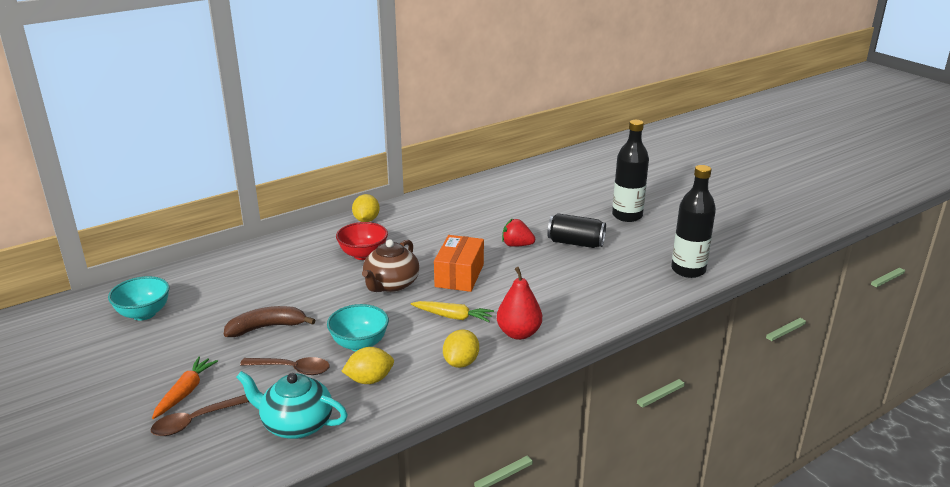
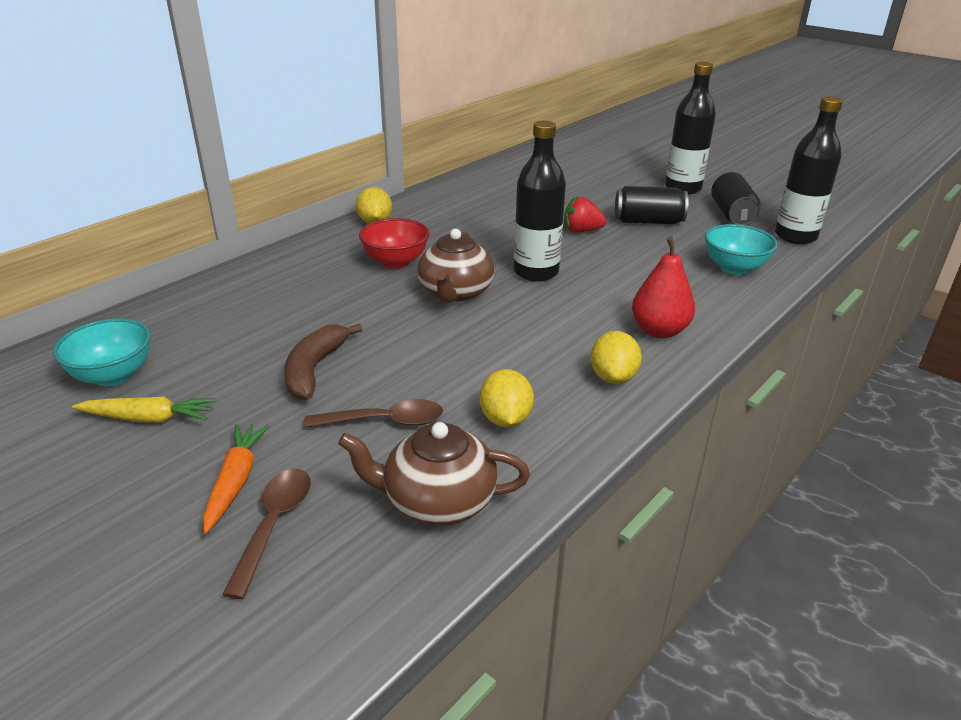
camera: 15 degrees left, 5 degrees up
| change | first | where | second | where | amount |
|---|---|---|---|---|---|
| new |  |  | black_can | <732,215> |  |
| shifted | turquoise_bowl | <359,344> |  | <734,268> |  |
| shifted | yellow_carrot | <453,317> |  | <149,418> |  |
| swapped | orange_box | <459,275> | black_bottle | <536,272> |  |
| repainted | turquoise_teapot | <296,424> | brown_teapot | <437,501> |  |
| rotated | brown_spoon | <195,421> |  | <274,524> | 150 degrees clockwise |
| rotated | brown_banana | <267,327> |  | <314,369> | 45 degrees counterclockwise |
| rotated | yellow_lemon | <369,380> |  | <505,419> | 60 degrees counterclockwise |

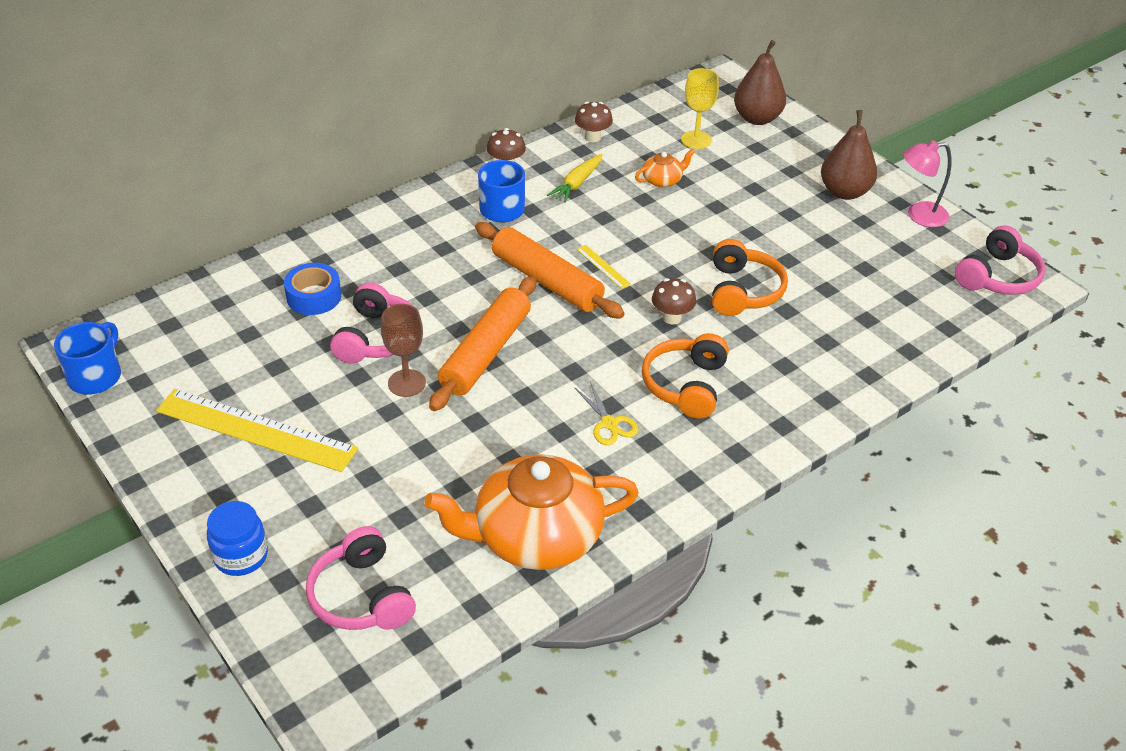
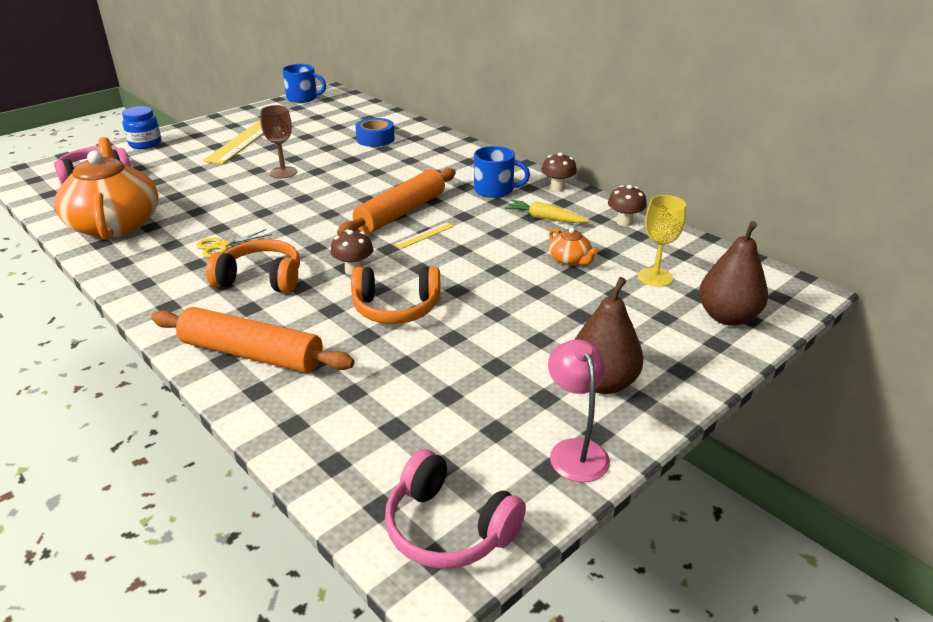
camera: 85 degrees right, 10 degrees down
| change | first | where | second | where | amount |
|---|---|---|---|---|---|
| gone | pink_headphones | <377,338> |  |  |  |
| shifted | orange_rolling_pin | <485,353> |  | <251,354> |  |

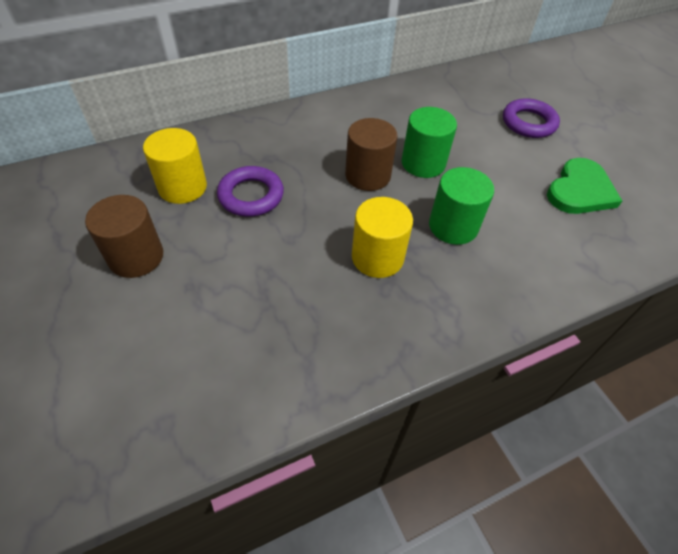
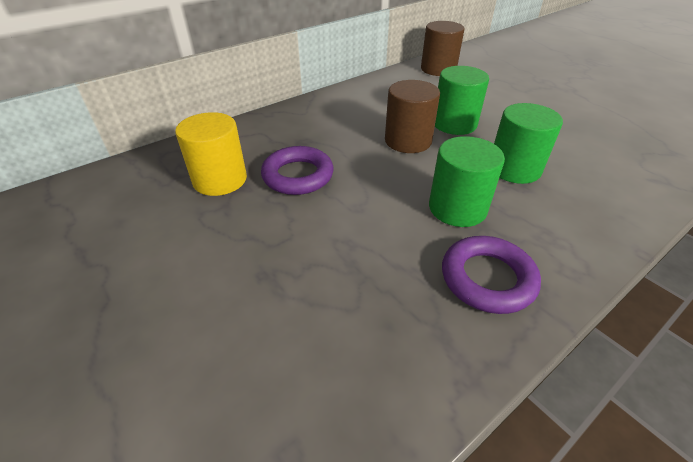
camera: 10 degrees left, 10 degrees down
| change | first | where | second | where | amount |
|---|---|---|---|---|---|
| gone | green_heart | <580,190> |  |  |  |
| shifted | brown_cylinder | <136,257> |  | <438,69> |  |
| shifted | purple_ring | <528,123> |  | <487,278> |  |
| repainted | yellow_cylinder | <377,257> | green_cylinder | <457,208> |  |

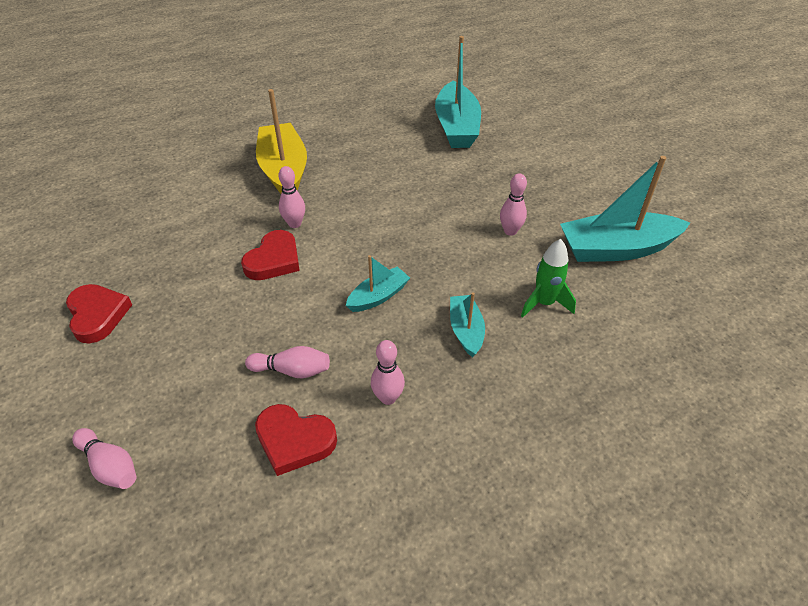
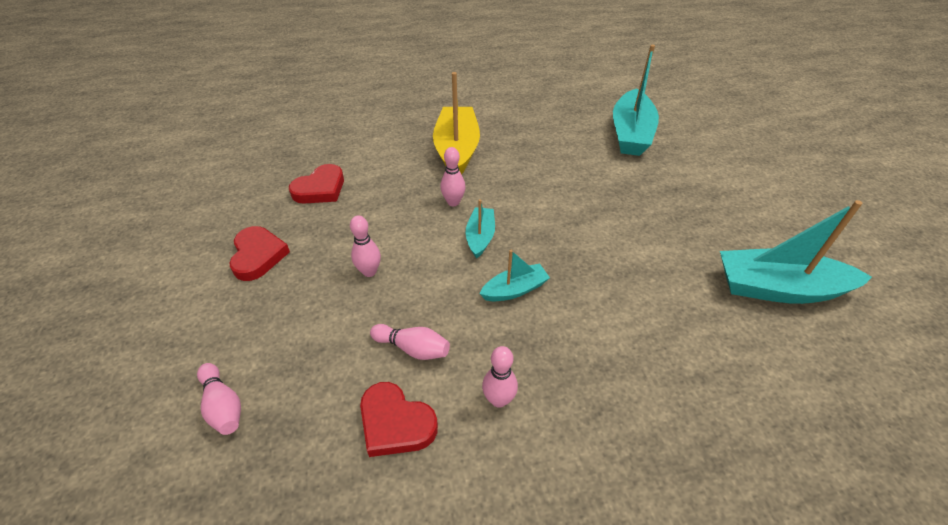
camera: 15 degrees right, 0 degrees up
| change | first | where | second | where | amount |
|---|---|---|---|---|---|
| gone | green_rocket | <544,303> |  |  |  |
| shifted | red_heart | <274,260> |  | <320,189> |  |
| shifted | turquoise_boat | <466,330> |  | <480,237> |  |
| shifted | pink_bowling_pin | <510,231> |  | <369,271> |  |

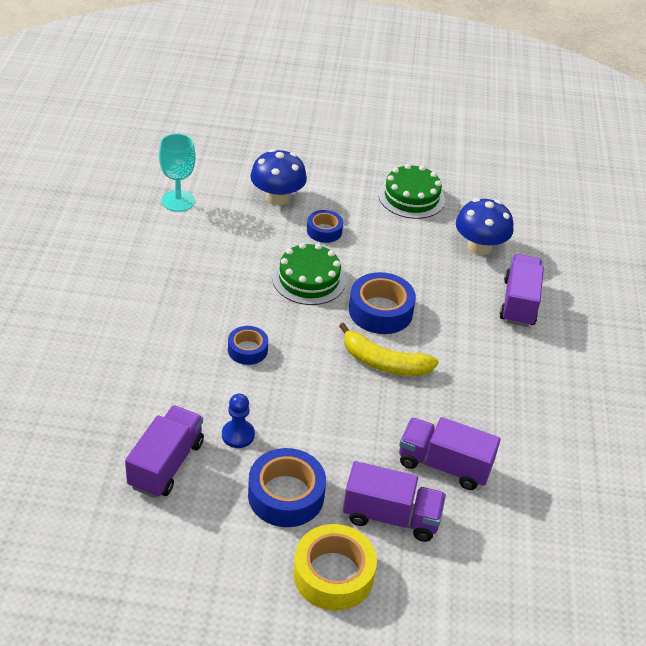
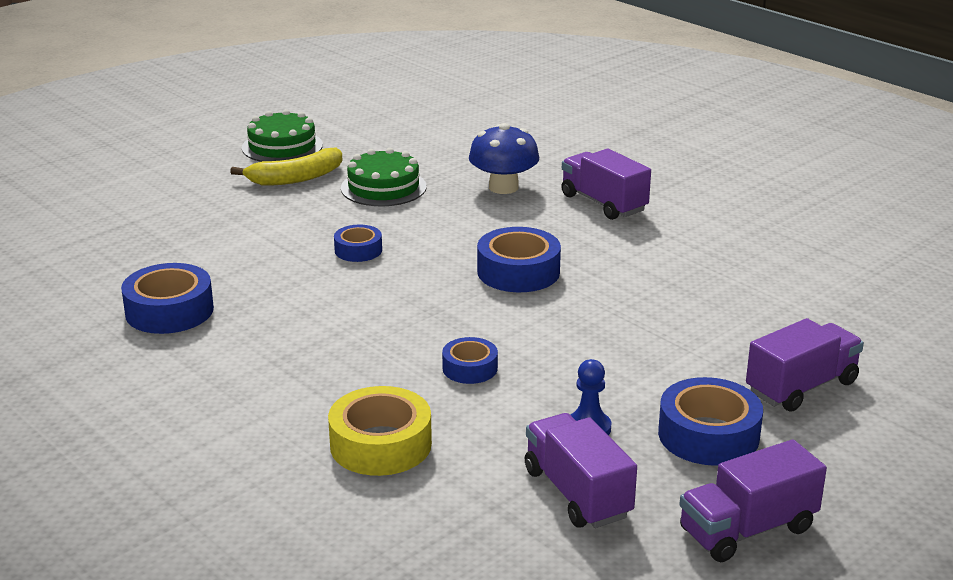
camera: 45 degrees left, 15 degrees down
| change | first | where | second | where | amount |
|---|---|---|---|---|---|
| gone | blue_mushroom | <277,197> |  |  |  |
| shifted | green_cake | <309,279> |  | <282,146> |  |
| shifted | yellow_tape | <333,574> |  | <380,444> |  |
| shifted | yellow_banana | <384,362> |  | <295,178> |  |
| shifted | purple_truck | <444,465> |  | <747,530> |  |
| swapped | turquoise_goblet | <178,201> | blue_tape | <169,311> |  |

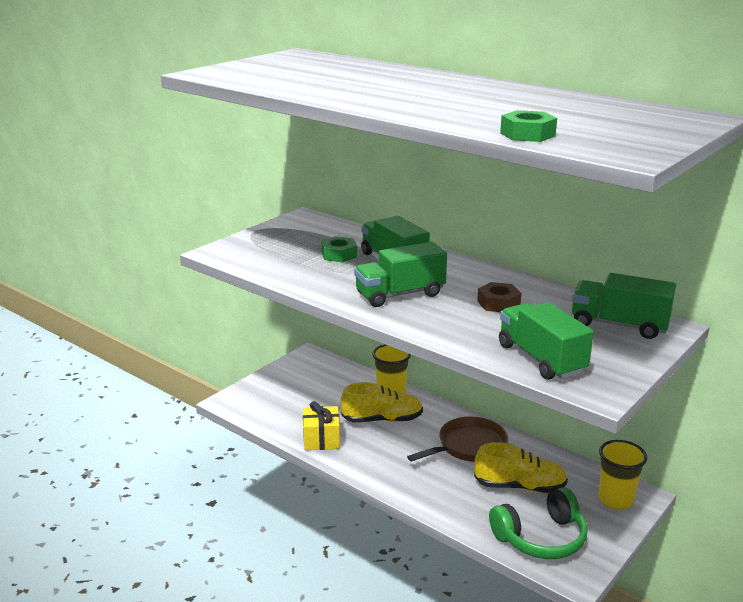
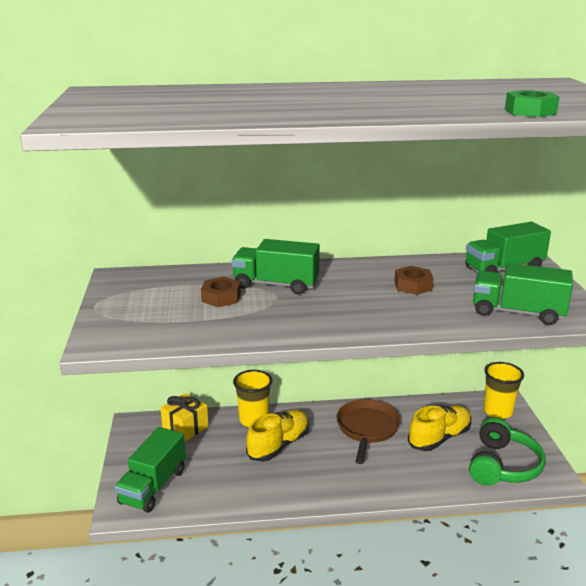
camera: 45 degrees left, 0 degrees up
| change | first | where | second | where | amount |
|---|---|---|---|---|---|
| shifted | yellow_gift | <321,439> |  | <185,428> |  |
| shifted | green_truck | <400,294> |  | <153,486> |  |
| repainted | green_nut | <339,255> | brown_nut | <221,297> |  |

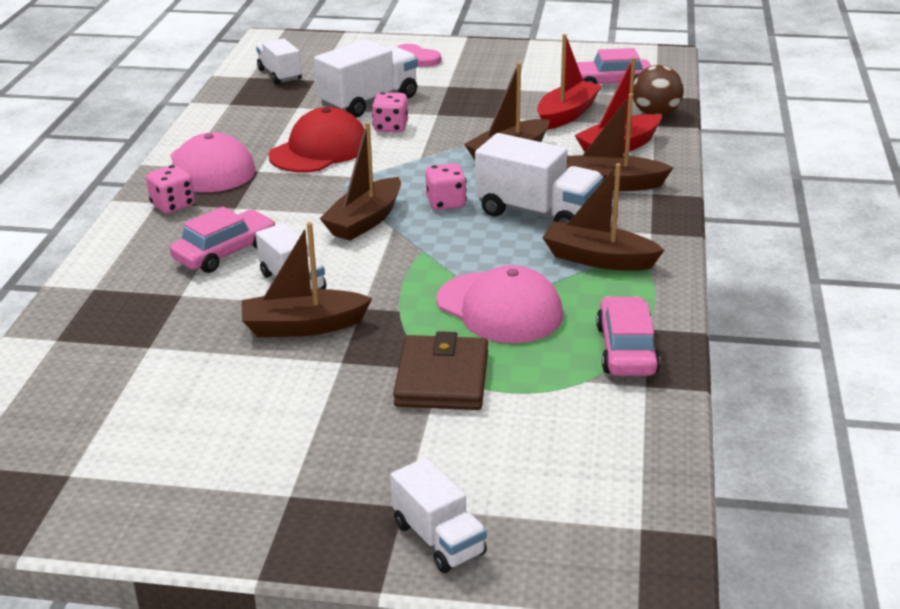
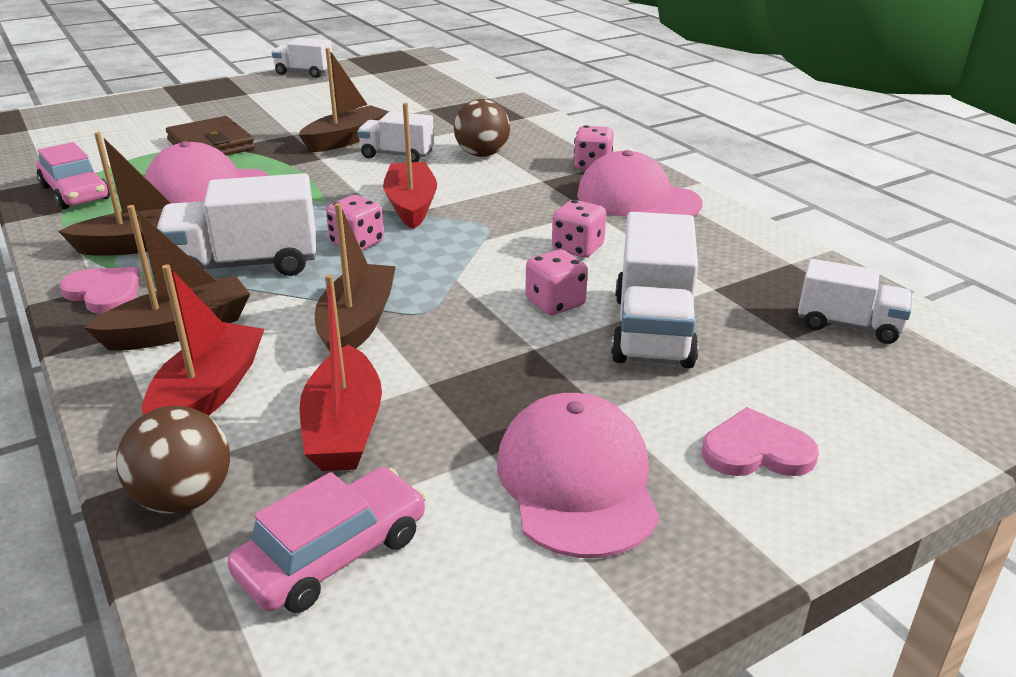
camera: 140 degrees right, 0 degrees up
| change | first | where | second | where | amount |
|---|---|---|---|---|---|
| new |  |  | pink_heart | <104,293> |  |
| new |  |  | pink_cap | <577,481> |  |
| shifted | white_truck | <439,539> |  | <304,73> |  |
| swapped | pink_car | <225,252> | brown_ball | <482,154> |  |
| swapped | red_cap | <319,150> | pink_dice | <577,248> |  |
| repainted | brown_boat | <365,221> | red_boat | <411,205> |  |

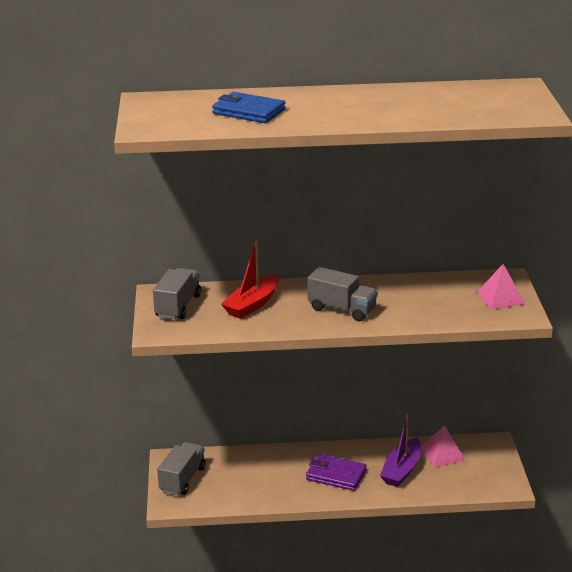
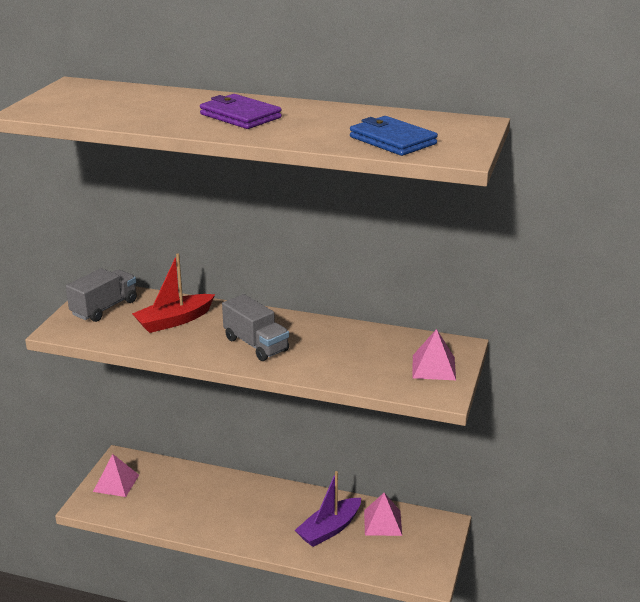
camera: 20 degrees right, 0 degrees up
| change | first | where | second | where | amount |
|---|---|---|---|---|---|
| shifted | blue_wallet | <248,111> |  | <392,140> |  |
| shifted | purple_wallet | <336,475> |  | <240,116> |  |
| swapped | grey_truck | <182,479> | pink_pyramid | <116,483> |  |

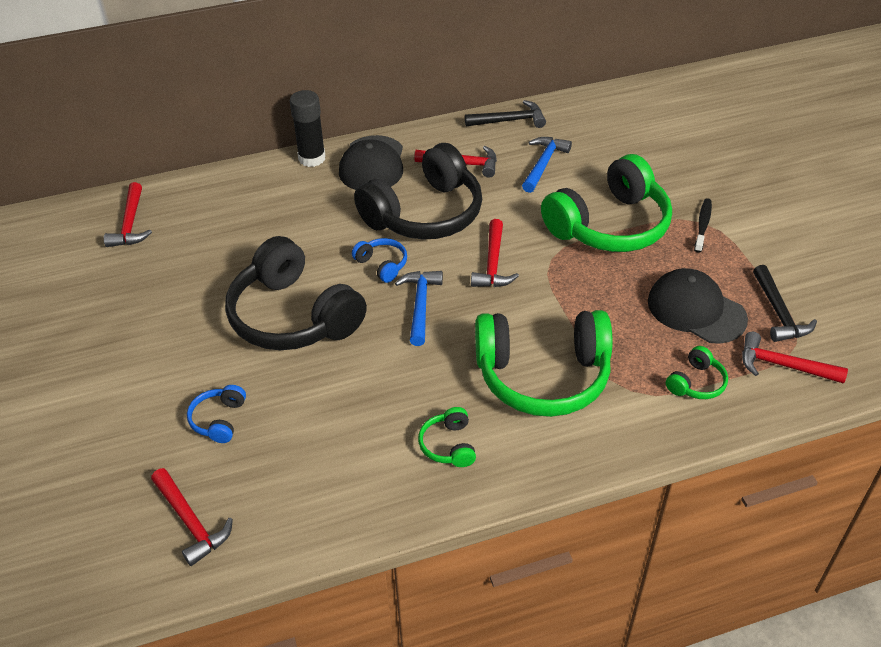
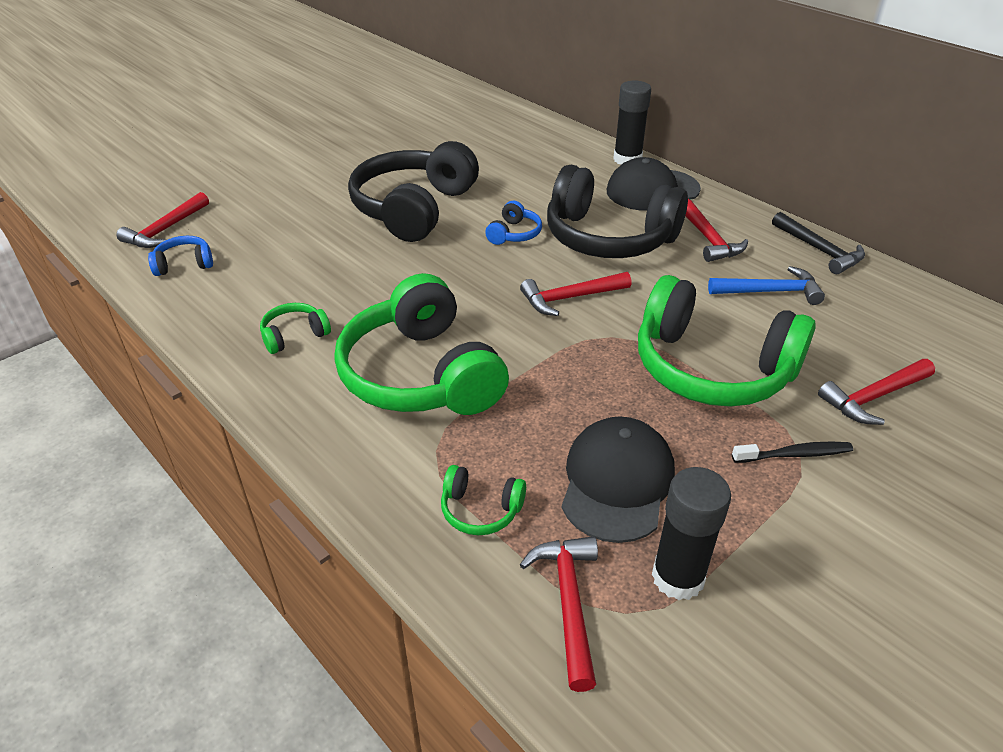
camera: 65 degrees right, 5 degrees down
| change | first | where | second | where | amount |
|---|---|---|---|---|---|
| gone | blue_hammer | <420,305> |  |  |  |
| shifted | red_hammer | <130,224> |  | <874,397> |  |
| shifted | blue_headphones | <219,420> |  | <184,264> |  |
| swapped | black_hammer | <778,313> | black_glue_stick | <678,577> |  |

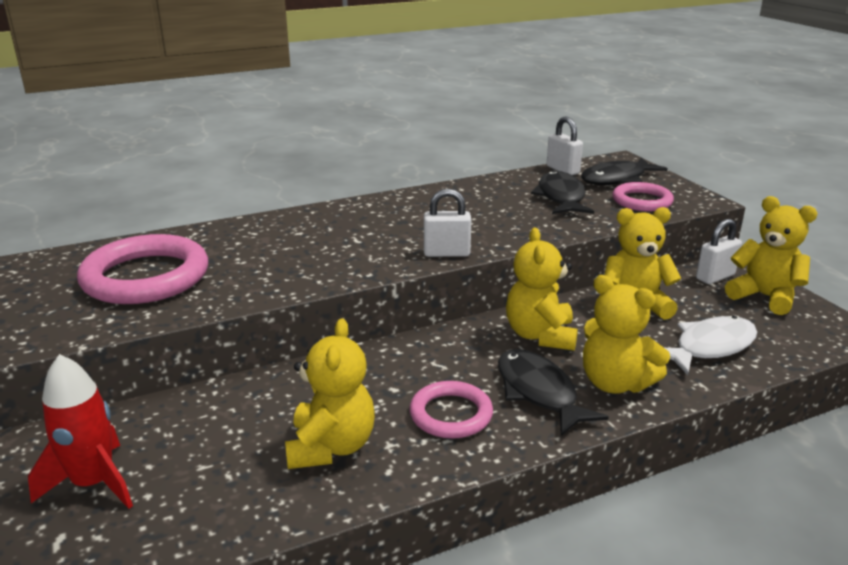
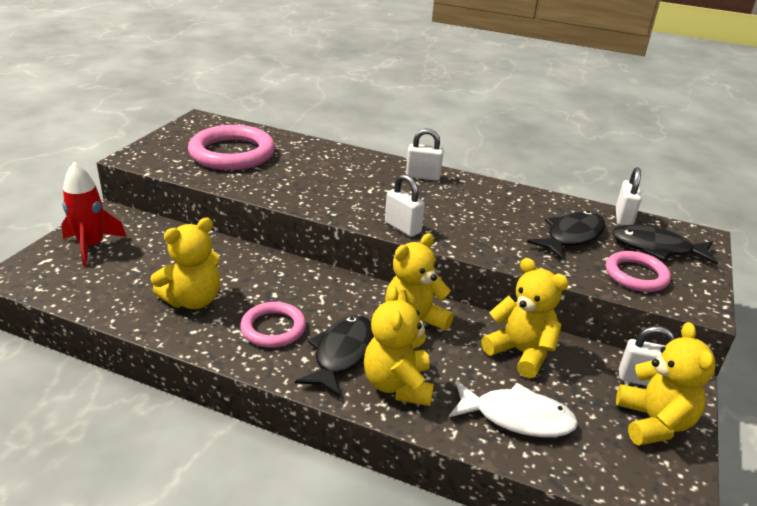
camera: 45 degrees right, 5 degrees up
| change | first | where | second | where | amount |
|---|---|---|---|---|---|
| new |  |  | white_padlock | <423,176> |  |

